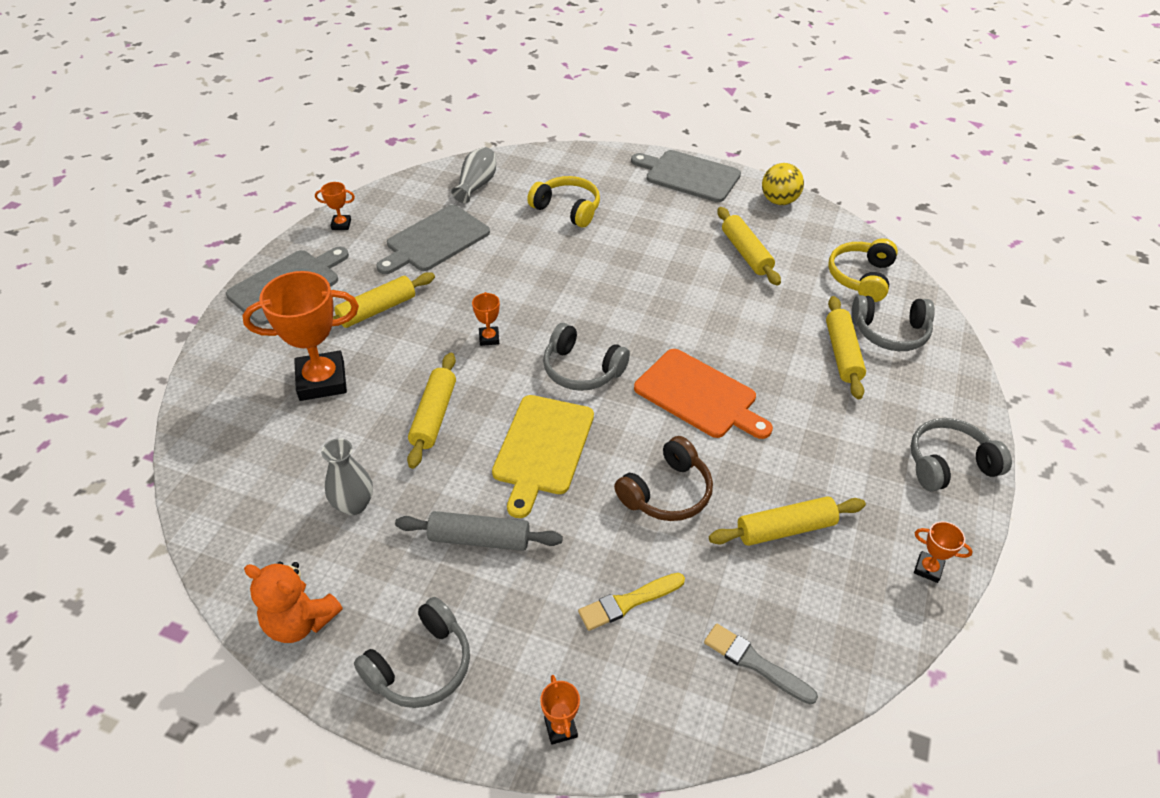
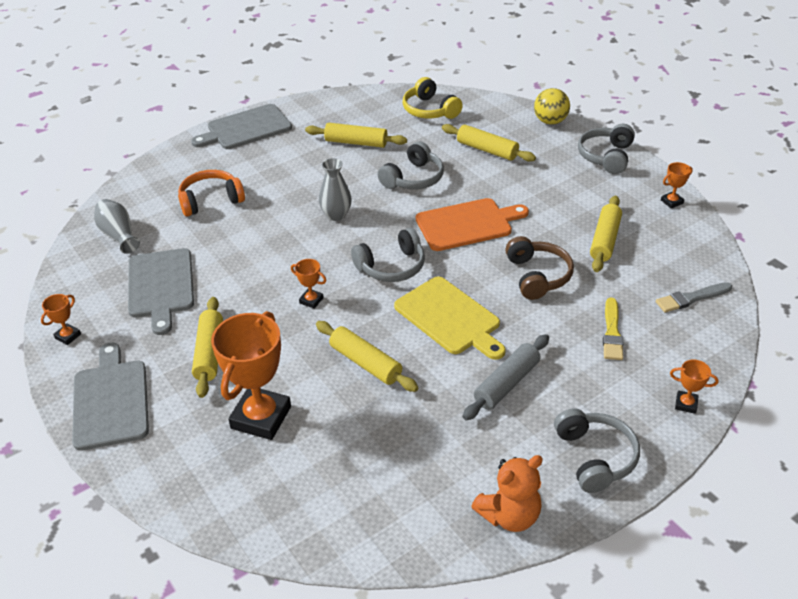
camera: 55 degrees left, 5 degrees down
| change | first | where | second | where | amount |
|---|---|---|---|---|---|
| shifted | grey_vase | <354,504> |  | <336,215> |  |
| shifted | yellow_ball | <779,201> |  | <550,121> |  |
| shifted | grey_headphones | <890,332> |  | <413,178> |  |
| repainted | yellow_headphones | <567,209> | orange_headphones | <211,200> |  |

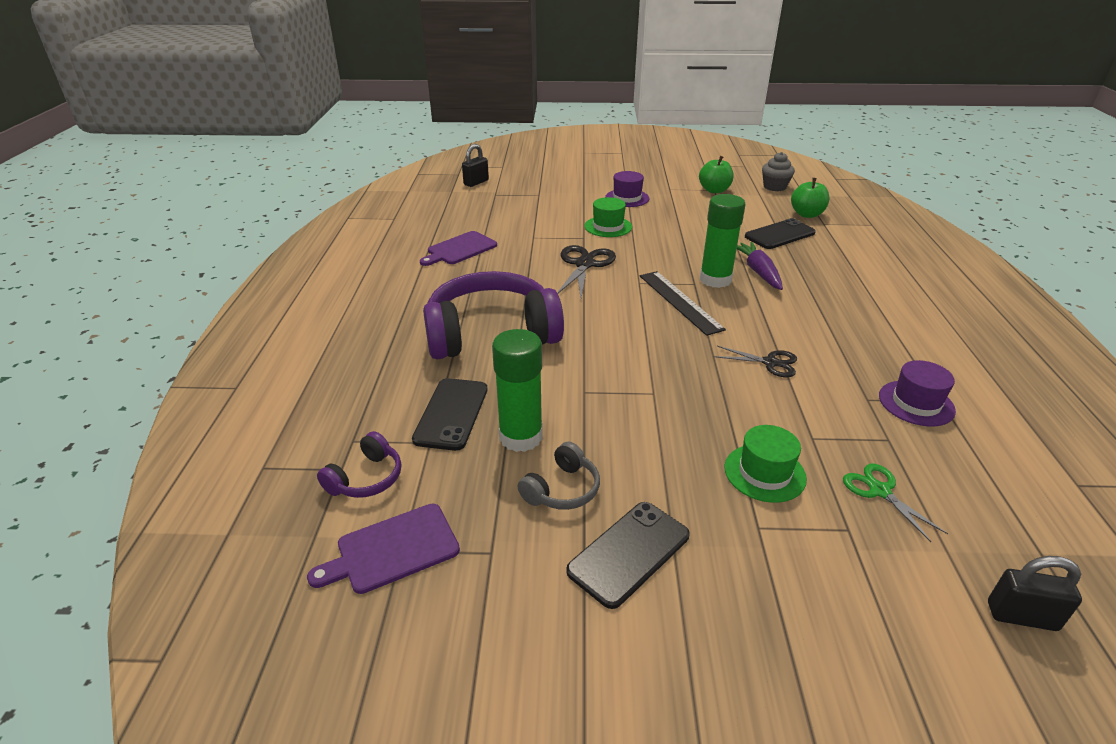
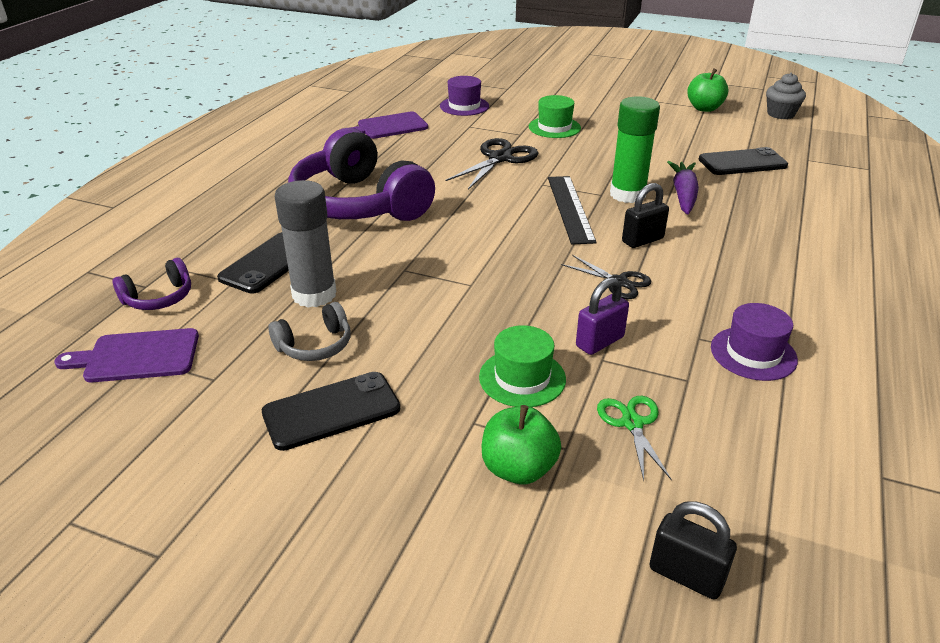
camera: 20 degrees right, 0 degrees up
| change | first | where | second | where | amount |
|---|---|---|---|---|---|
| new |  |  | purple_padlock | <599,342> |  |
| shifted | black_padlock | <476,182> |  | <642,240> |  |
| shifted | purple_hat | <627,198> |  | <464,106> |  |
| shifted | green_apple | <807,214> |  | <518,468> |  |
| repainted | green_glue_stick | <521,437> | grey_glue_stick | <314,294> |  |
| rotated | purple_headphones | <491,333> |  | <359,204> | 135 degrees counterclockwise |

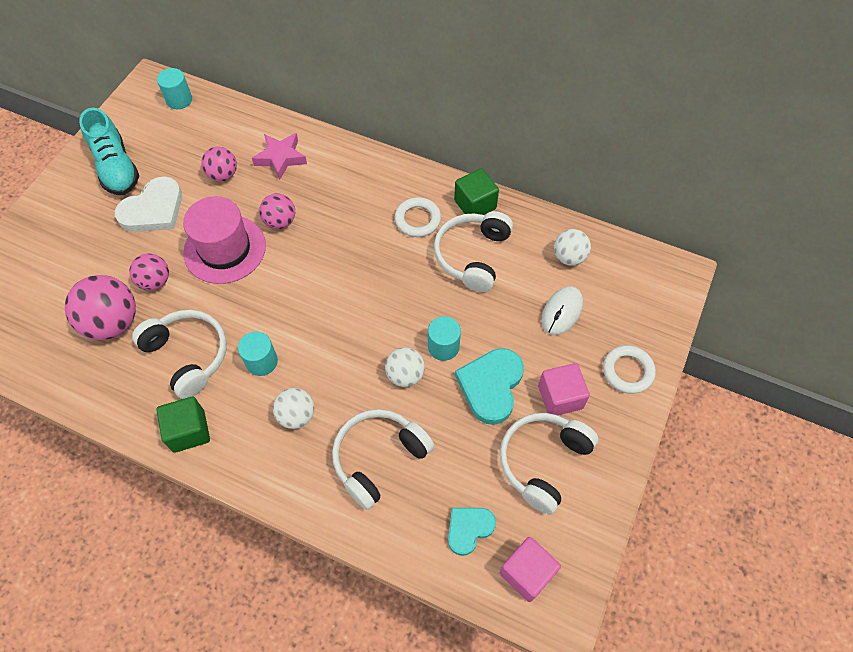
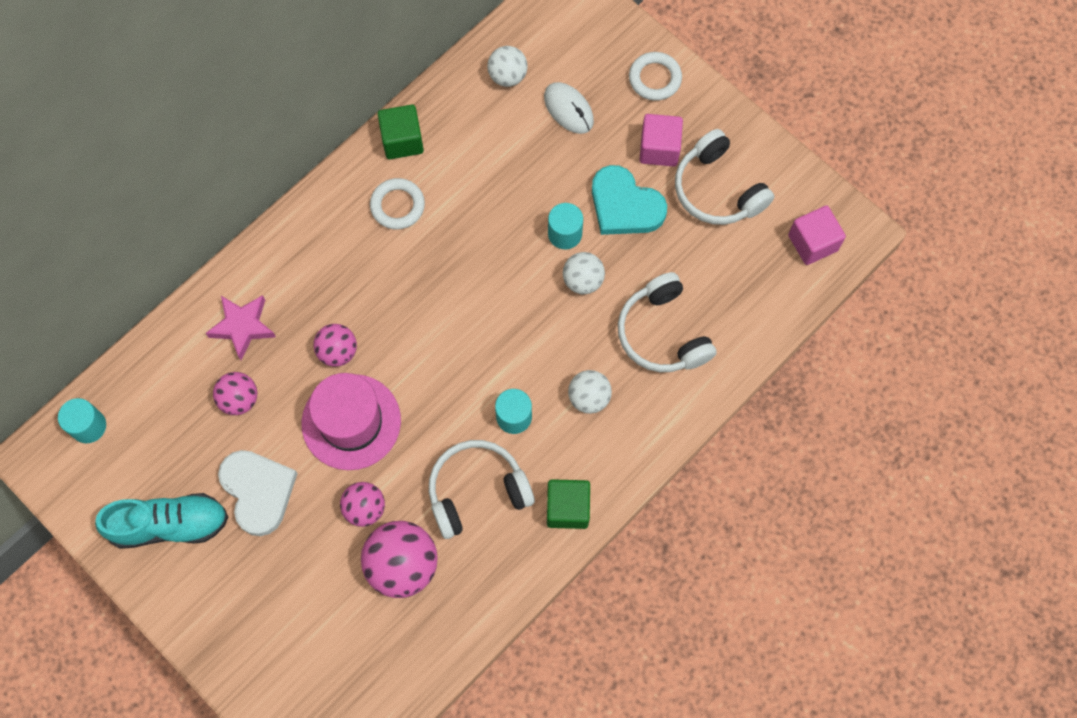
camera: 70 degrees left, 10 degrees up
| change | first | where | second | where | amount |
|---|---|---|---|---|---|
| gone | white_headphones | <472,256> |  |  |  |
| gone | turquoise_heart | <469,529> |  |  |  |

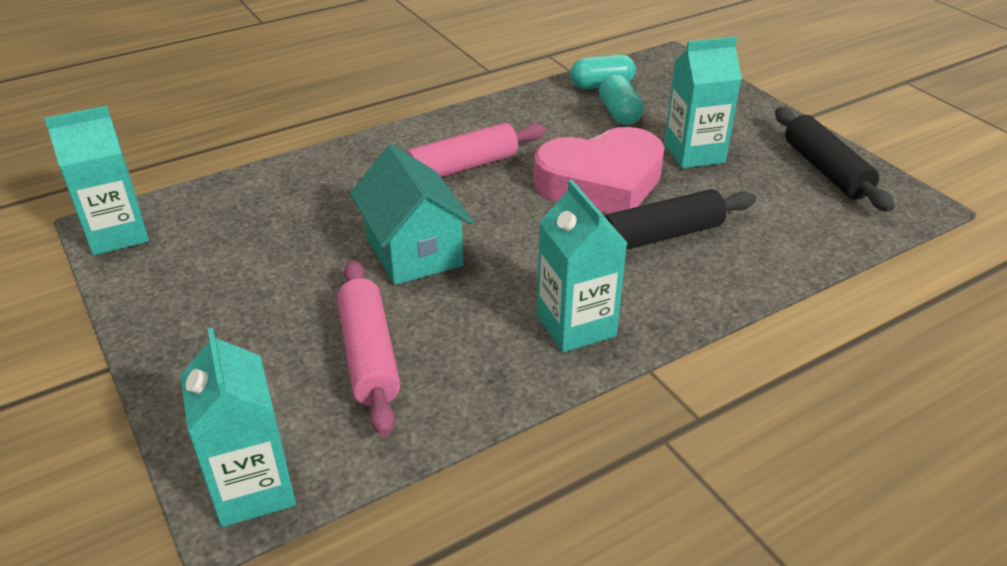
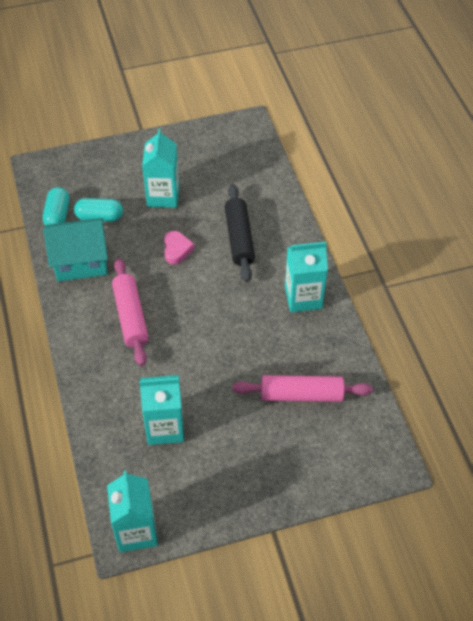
camera: 75 degrees left, 15 degrees up
| change | first | where | second | where | amount |
|---|---|---|---|---|---|
| gone | black_rolling_pin | <826,170> |  |  |  |
| shifted | turquoise_carton | <253,488> |  | <165,427> |  |
| shifted | turquoise_house | <413,251> |  | <81,262> |  |
| scaled | pink_heart | <601,183> |  | <177,250> | x0.43 |

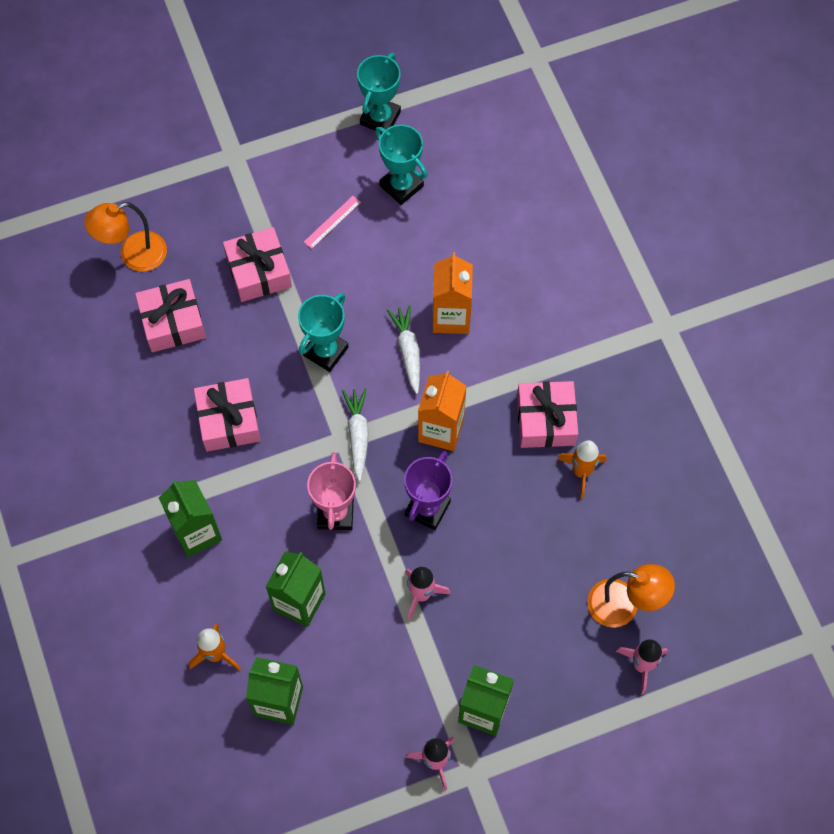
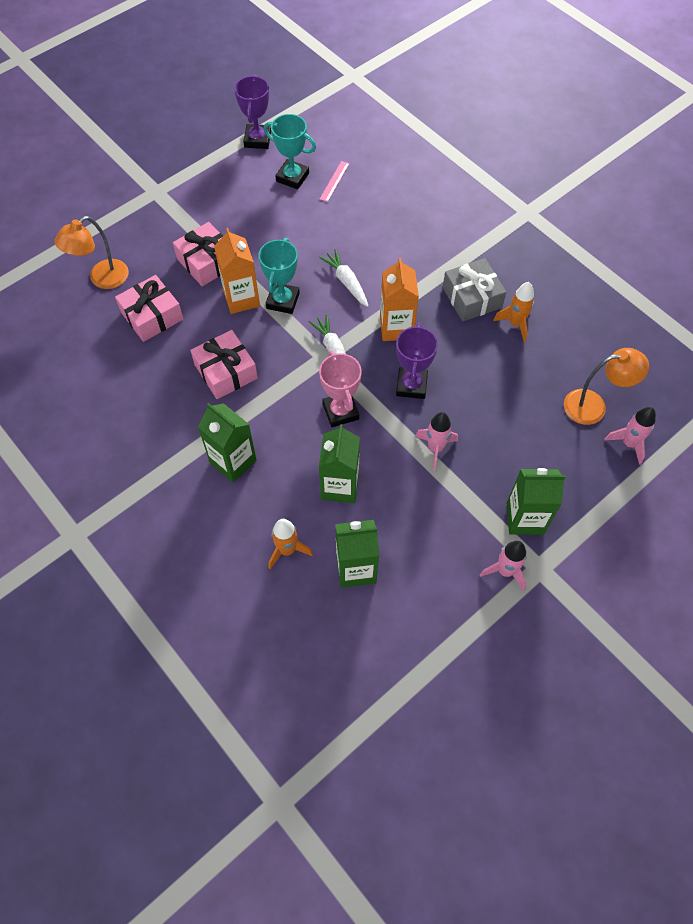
camera: 20 degrees left, 5 degrees down
| change | first | where | second | where | amount |
|---|---|---|---|---|---|
| shifted | pink_ruler | <332,222> |  | <334,181> |  |
| shifted | orange_carton | <451,317> |  | <241,299> |  |
| repainted | turquoise_trophy | <380,118> | purple_trophy | <257,139> |  |
| repainted | pink_gift | <546,420> | grey_gift | <472,297> |  |

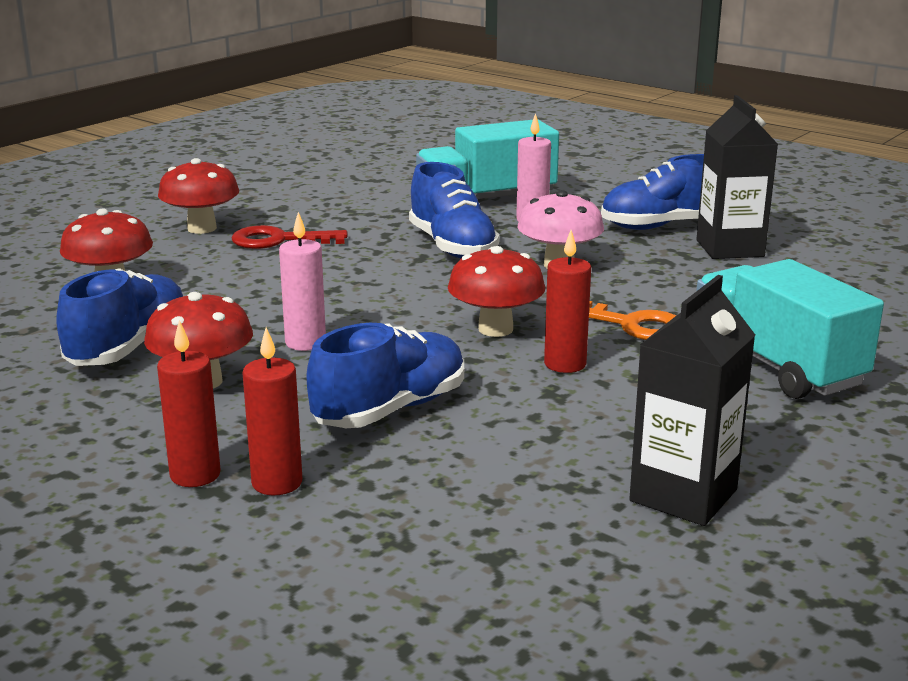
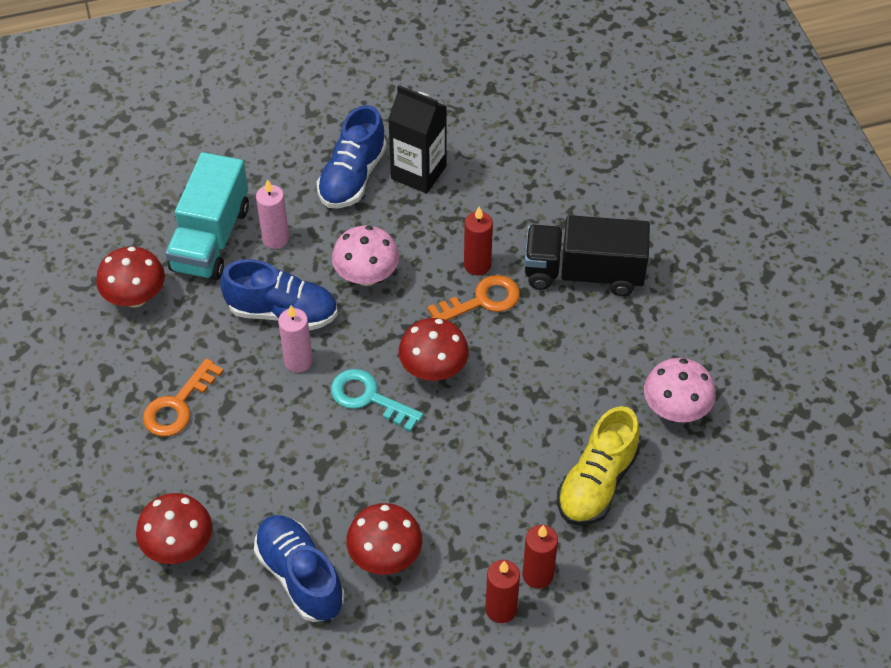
camera: 55 degrees left, 30 degrees up
| change | first | where | second | where | amount |
|---|---|---|---|---|---|
| gone | blue_shoe | <390,409> |  |  |  |
| new |  |  | turquoise_key | <369,398> |  |
| new |  |  | yellow_shoe | <597,483> |  |
| shifted | red_mushroom | <202,228> |  | <135,297> |  |
| shifted | pink_candle | <305,343> |  | <298,361> |  |
| shifted | red_candle | <565,364> |  | <477,265> |  |
| swapped | black_carton | <683,495> | pink_mushroom | <675,409> |  |
| repainted | red_key | <279,240> | orange_key | <178,405> |  |
| repainted | turquoise_truck | <776,365> | black_truck | <583,273> |  |

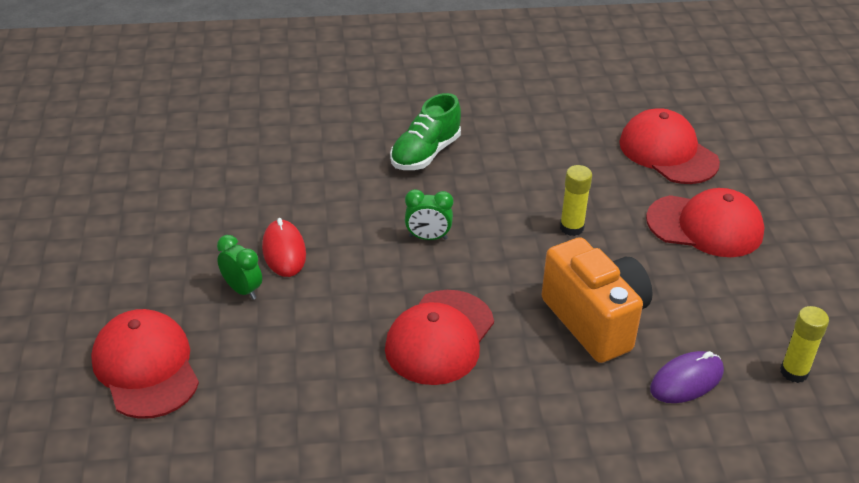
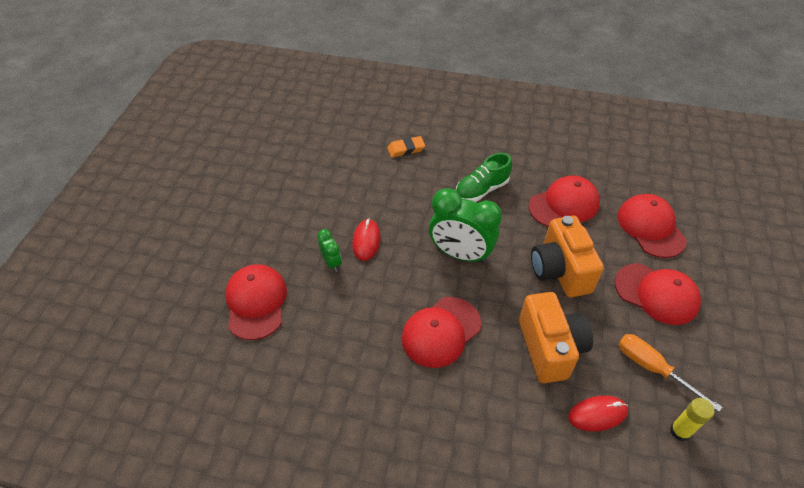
camera: 20 degrees right, 10 degrees up
| change | first | where | second | where | amount |
|---|---|---|---|---|---|
| new |  |  | orange_eraser | <406,149> |  |
| new |  |  | red_cap | <564,205> |  |
| new |  |  | orange_screwdriver | <652,368> |  |
| swapped | yellow_glue_stick | <571,228> | orange_camera | <560,271> |  |
| repainted | purple_mouse | <686,380> | red_mouse | <597,414> |  |
| scaled | green_clock | <428,237> |  | <460,254> | x2.08 |

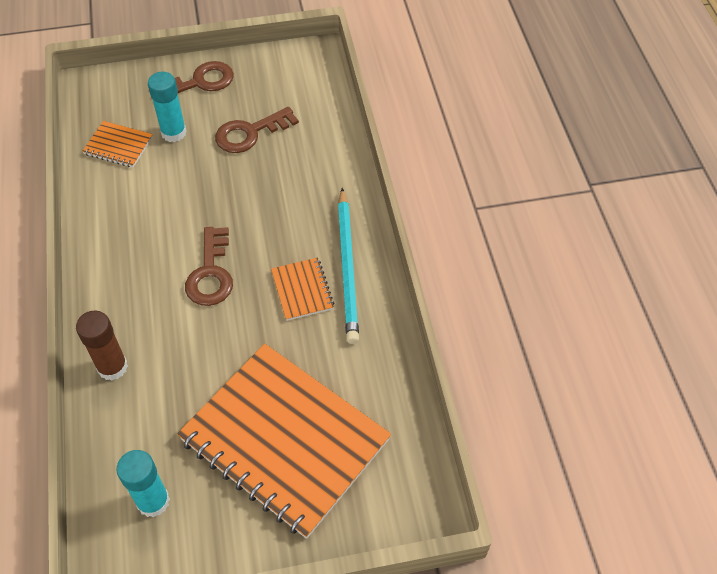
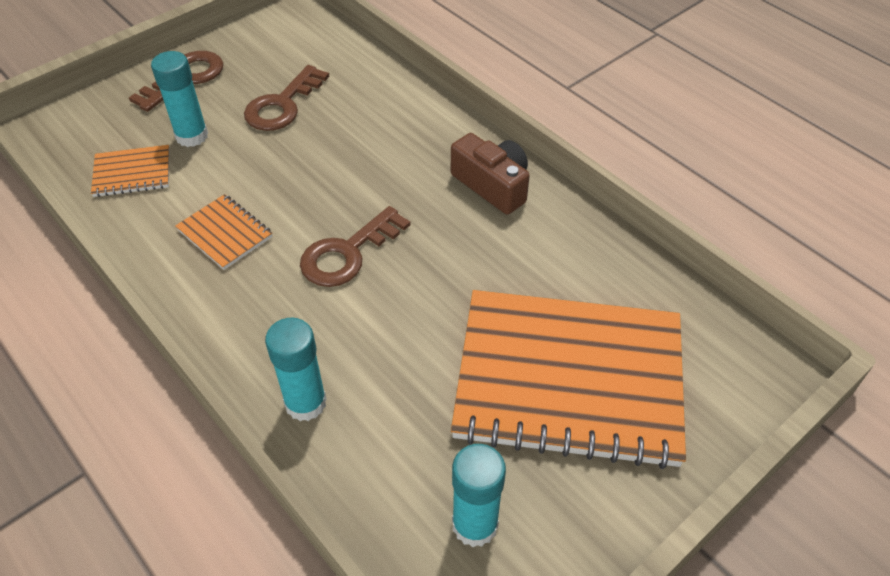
camera: 30 degrees left, 5 degrees down
| change | first | where | second | where | amount |
|---|---|---|---|---|---|
| shifted | orange_notebook | <302,290> |  | <225,233> |  |
| swapped | turquoise_pencil | <348,267> | brown_camera | <492,185> |  |
| repainted | brown_glue_stick | <112,367> | turquoise_glue_stick | <305,403> |  |
| rotated | brown_key | <211,274> |  | <347,253> | 75 degrees clockwise |

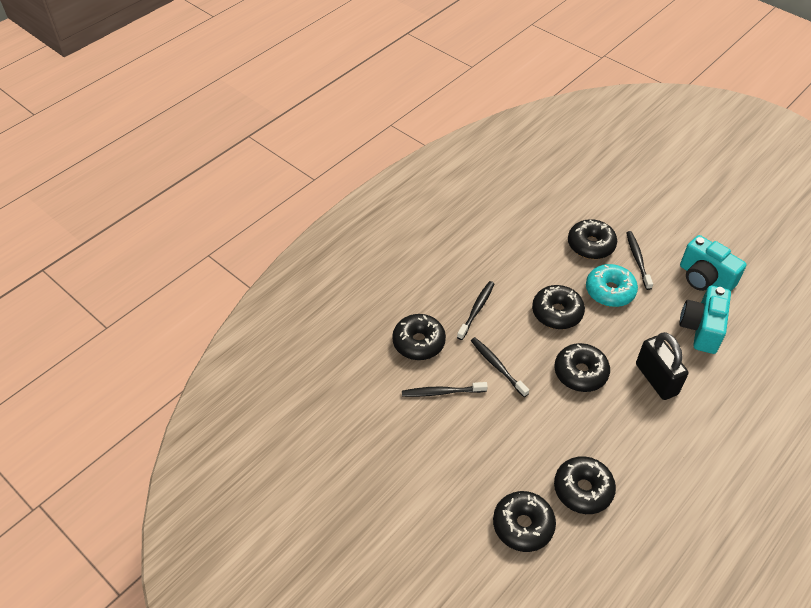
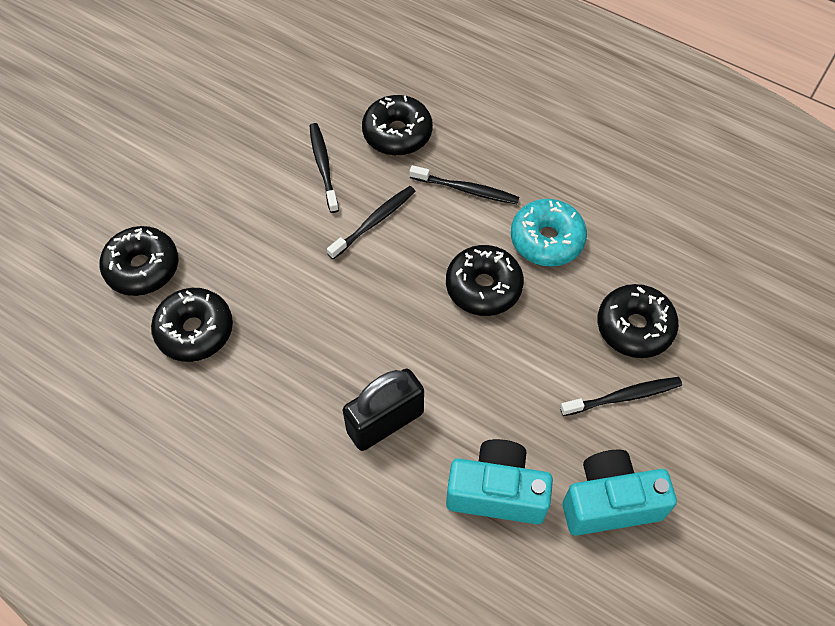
camera: 80 degrees right, 10 degrees up
| change | first | where | second | where | amount |
|---|---|---|---|---|---|
| gone | black_donut | <580,373> |  |  |  |
| shifted | turquoise_donut | <610,291> |  | <547,240> |  |
| rotated | turquoise_camera | <704,278> |  | <610,502> | 45 degrees clockwise |

